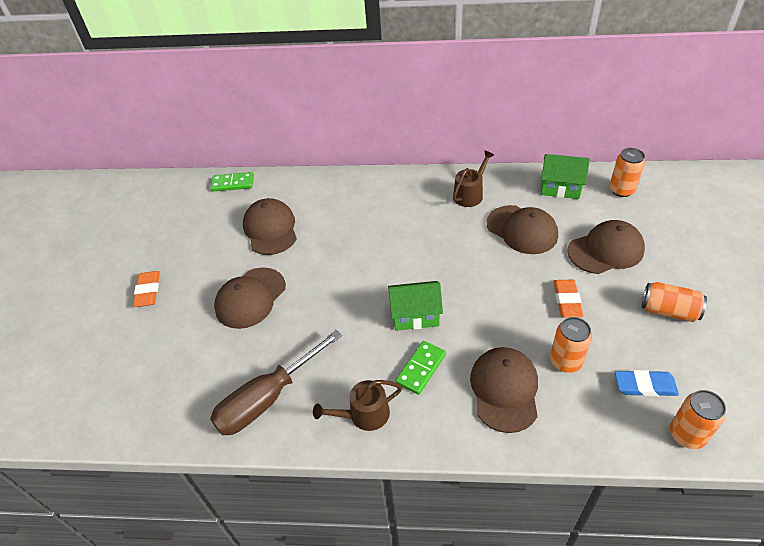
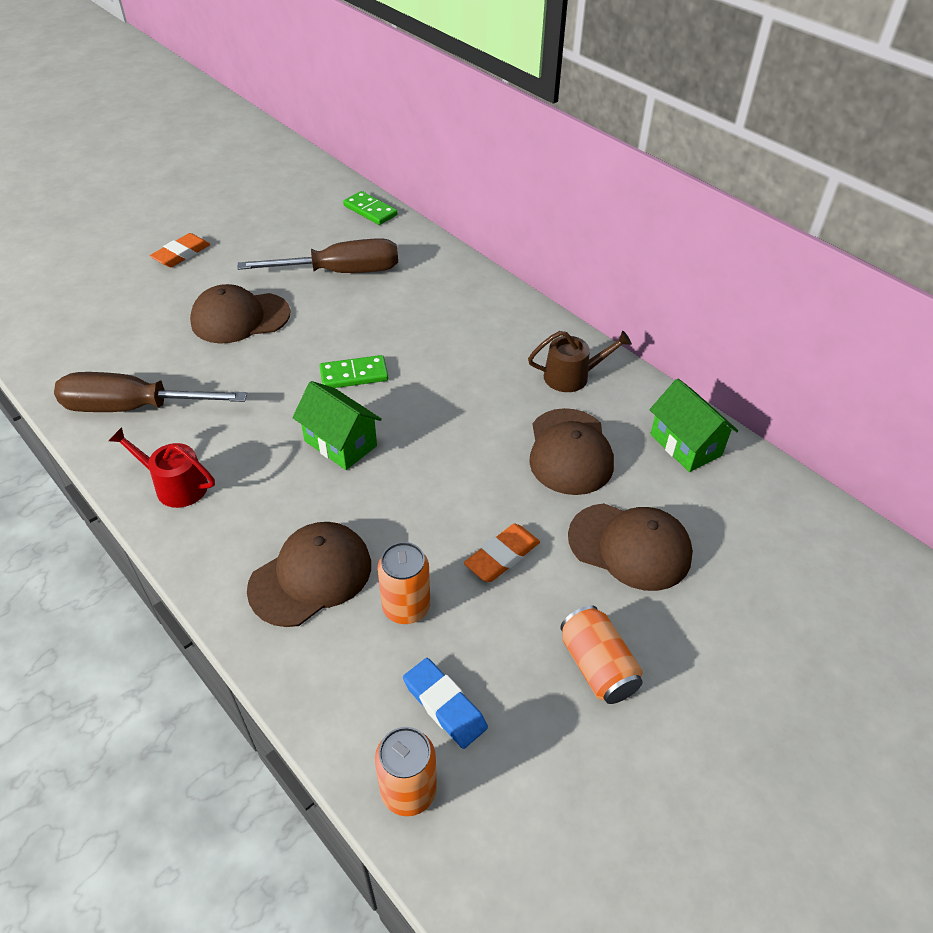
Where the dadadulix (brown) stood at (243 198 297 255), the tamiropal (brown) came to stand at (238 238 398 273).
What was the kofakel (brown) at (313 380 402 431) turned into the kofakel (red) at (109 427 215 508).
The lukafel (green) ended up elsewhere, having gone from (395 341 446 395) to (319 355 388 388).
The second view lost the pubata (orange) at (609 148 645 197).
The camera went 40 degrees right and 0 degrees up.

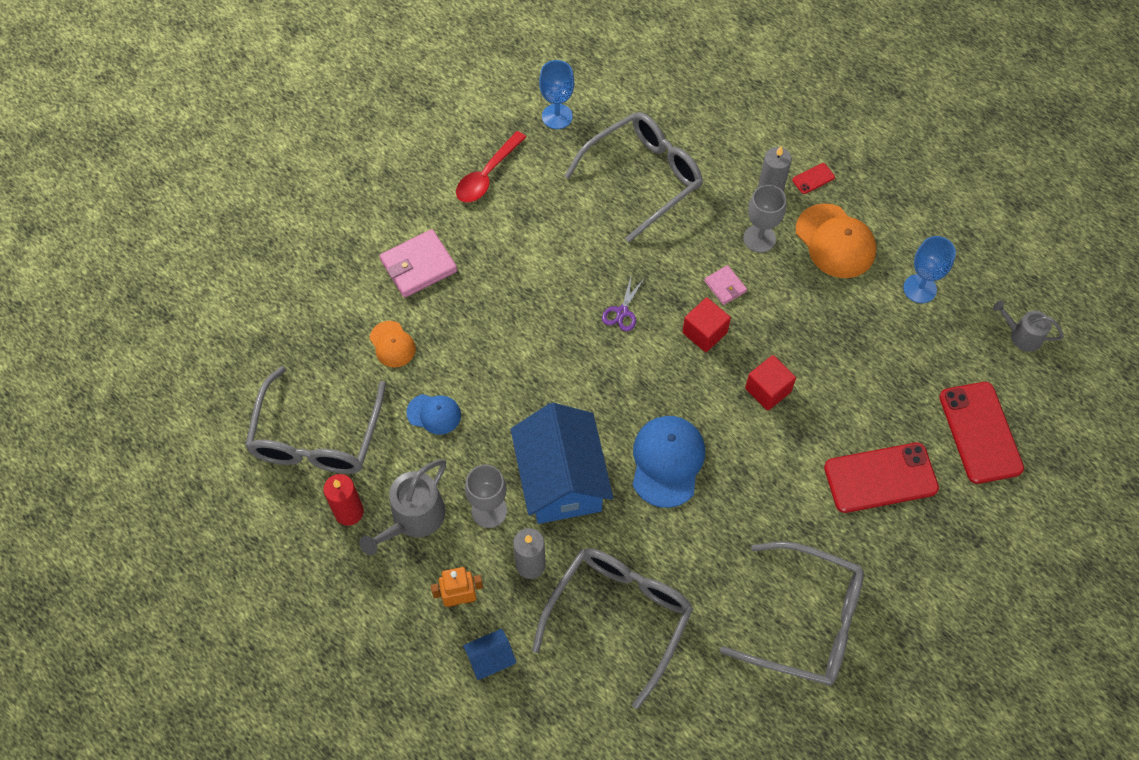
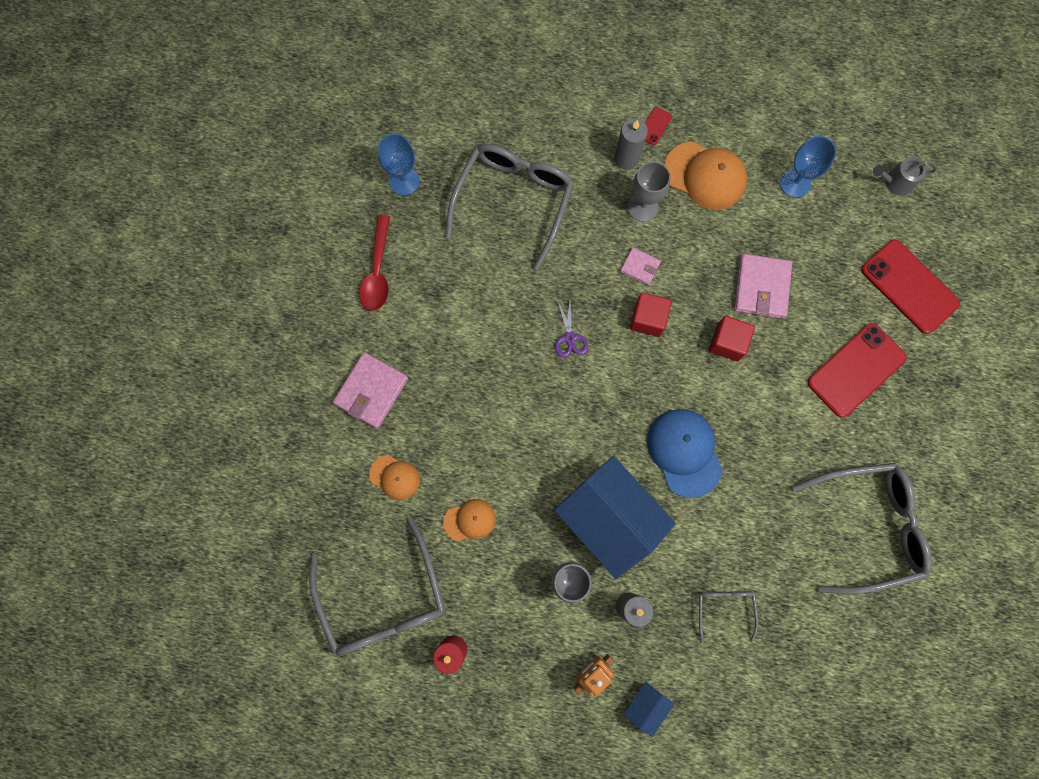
The second view lost the kofakel (grey) at (359 459 446 555).
What was the dadadulix (blue) at (406 394 461 435) turned into the dadadulix (orange) at (443 499 496 542).
The size of the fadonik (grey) at (532 548 693 709) changed by a factor of 0.48.
The second view gained the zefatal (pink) at (734 254 792 318).
The camera went 30 degrees left and 15 degrees up.

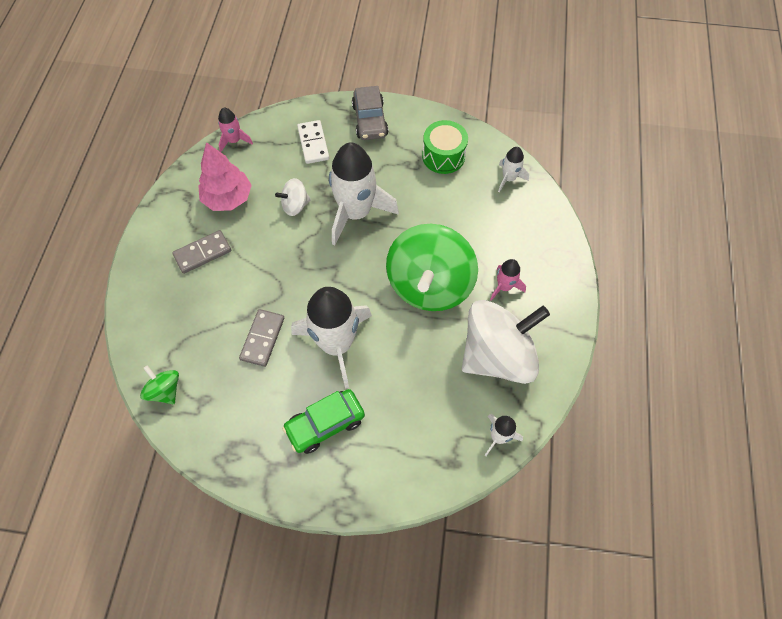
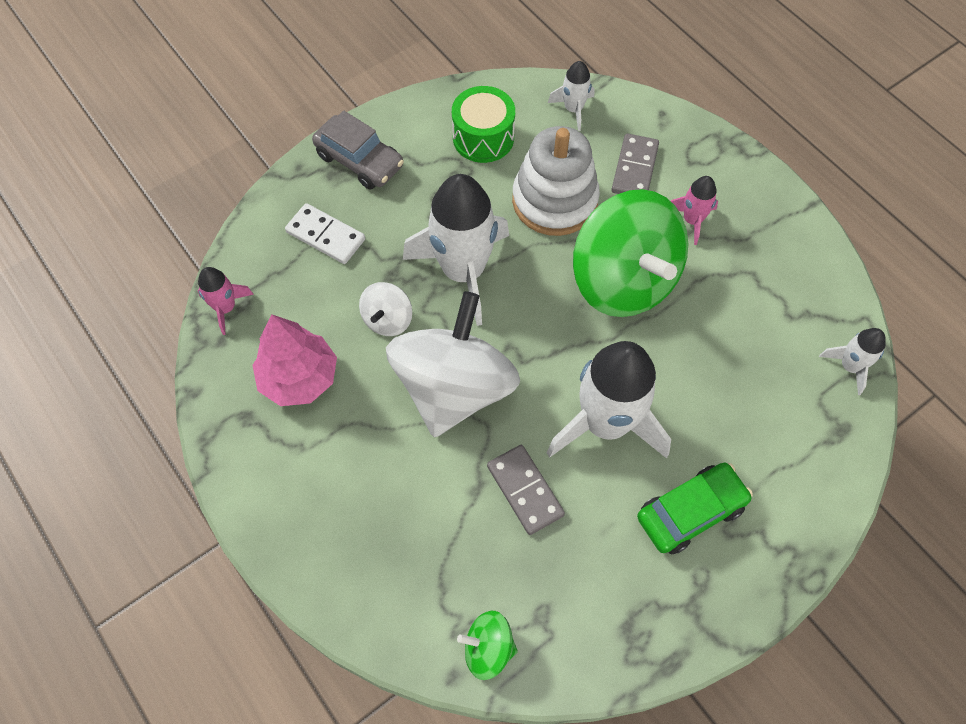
The lukafel (grey) ended up elsewhere, having gone from (172 230 231 274) to (611 133 659 194).
The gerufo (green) at (282 389 365 454) ended up facing another way, 135 degrees counterclockwise from before.
The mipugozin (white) ended up elsewhere, having gone from (462 300 550 384) to (386 291 520 437).
The second view gained the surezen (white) at (512 126 600 236).
The camera went 45 degrees left and 0 degrees up.

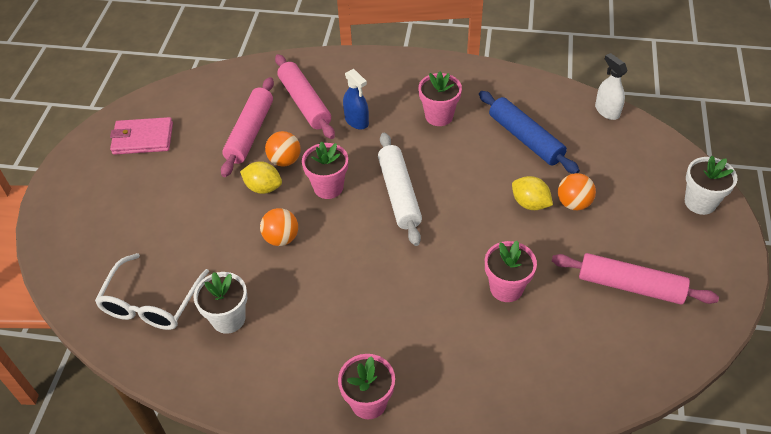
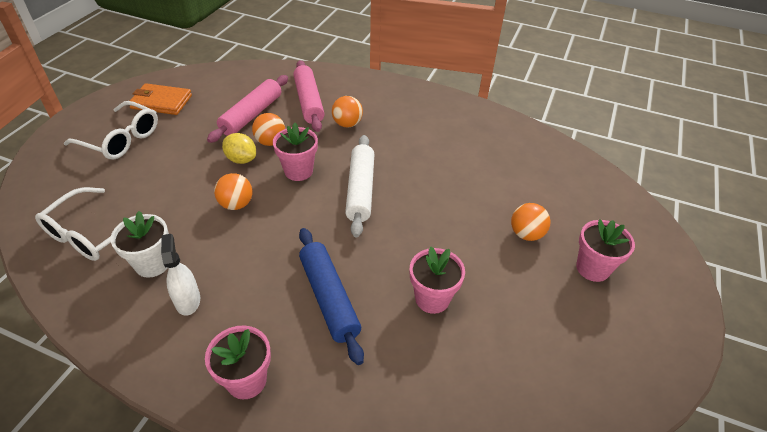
What was the zefatal (pink) at (110 117 173 155) turned into the zefatal (orange) at (130 83 192 115).
Where the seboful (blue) stood at (343 69 369 130), the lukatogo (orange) came to stand at (332 96 363 127).
The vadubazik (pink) ended up elsewhere, having gone from (418 71 462 126) to (576 219 635 282).
The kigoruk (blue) ended up elsewhere, having gone from (479 91 580 174) to (299 228 364 365).
The second view lost the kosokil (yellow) at (512 176 553 210).
The second view lost the kigoruk (pink) at (552 253 719 305).
The seboful (white) ended up elsewhere, having gone from (595 53 628 120) to (161 234 200 316).
The second view lost the vadubazik (white) at (685 156 738 215).
The second view gained the fadonik (white) at (64 101 158 159).
The camera went 10 degrees right and 5 degrees down.

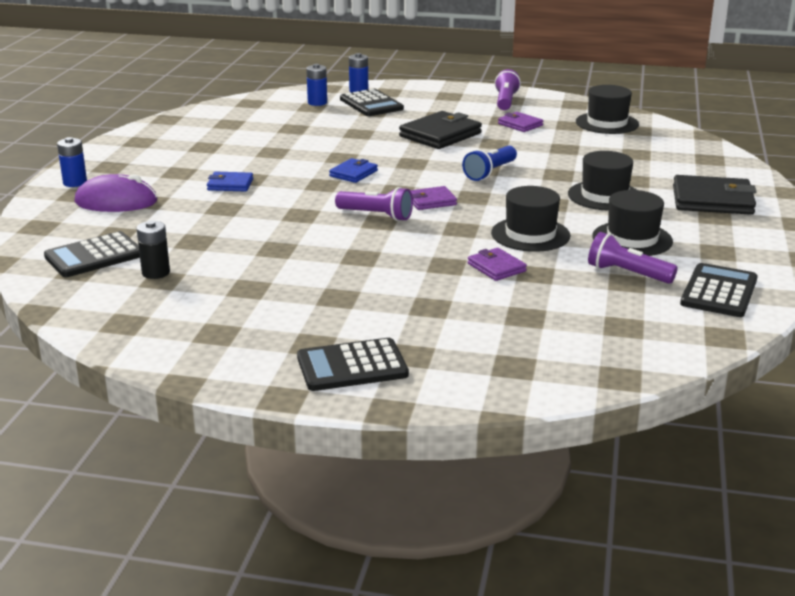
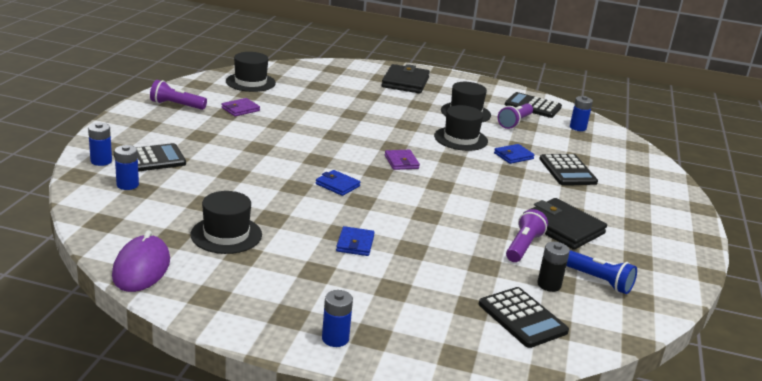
The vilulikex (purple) ended up elsewhere, having gone from (74 174 157 212) to (112 230 170 292).
The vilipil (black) ended up elsewhere, having gone from (297 338 409 391) to (539 154 598 185).
The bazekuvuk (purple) ended up elsewhere, having gone from (335 187 413 221) to (506 209 548 262).
The zefatal (black) ended up elsewhere, having gone from (399 111 482 149) to (523 198 607 250).
The bazekuvuk (blue) ended up elsewhere, having gone from (462 146 517 181) to (566 250 637 294).
What was the zefatal (purple) at (468 248 527 281) turned into the zefatal (blue) at (494 144 535 164).
The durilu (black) ended up elsewhere, having gone from (568 151 637 211) to (191 191 262 254).
The second view gained the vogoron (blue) at (570 96 593 131).
The camera went 90 degrees left and 0 degrees up.

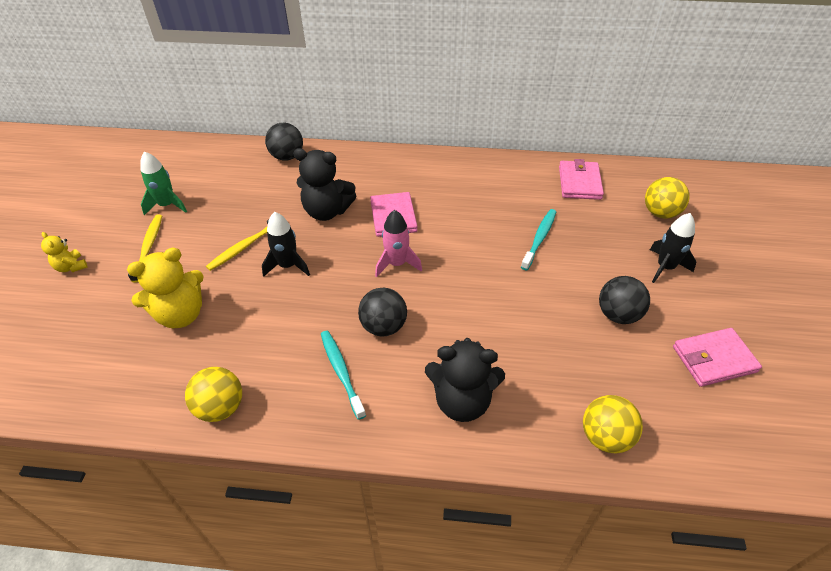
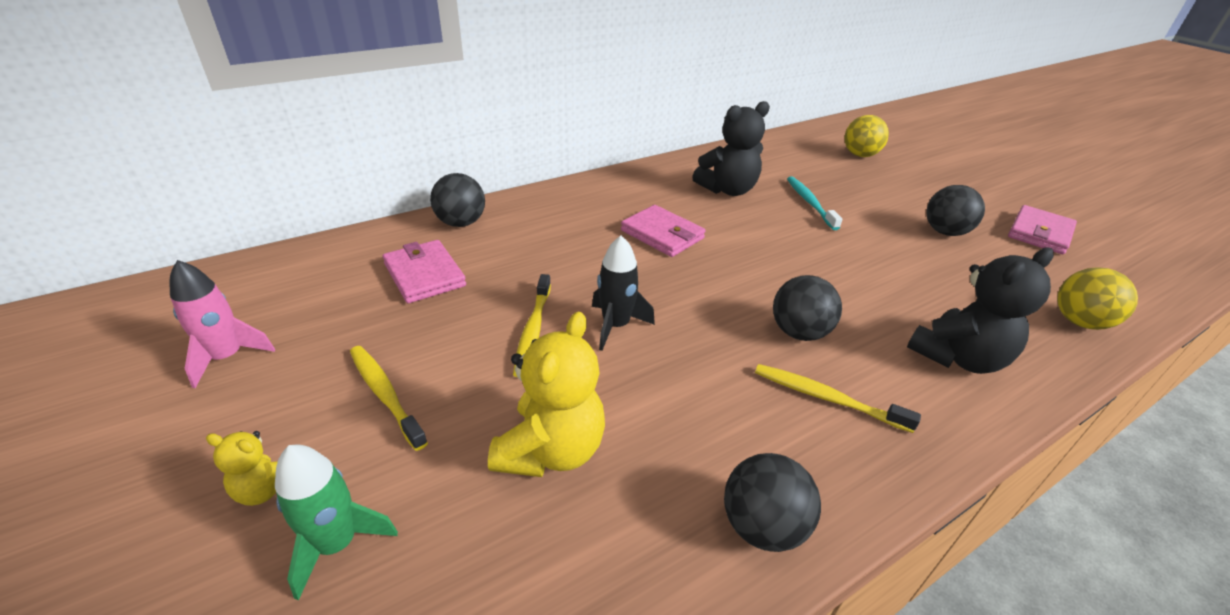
The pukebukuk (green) ended up elsewhere, having gone from (140 151 187 215) to (275 445 398 600).
What was the lukatogo (yellow) at (185 367 242 422) turned into the lukatogo (black) at (724 453 821 552).
The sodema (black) ended up elsewhere, having gone from (293 148 356 221) to (692 101 770 196).
What was the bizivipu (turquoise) at (321 331 366 420) turned into the bizivipu (yellow) at (755 364 921 433).
The pukebukuk (pink) ended up elsewhere, having gone from (375 210 422 277) to (170 260 275 388).
The zefatal (pink) ended up elsewhere, having gone from (559 159 604 200) to (383 240 466 303).
The second view lost the pukebukuk (black) at (650 213 696 283).
The camera went 40 degrees left and 10 degrees down.

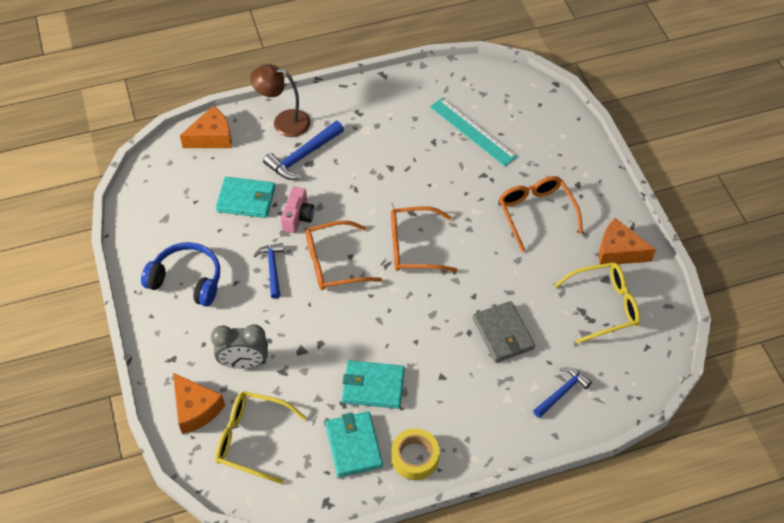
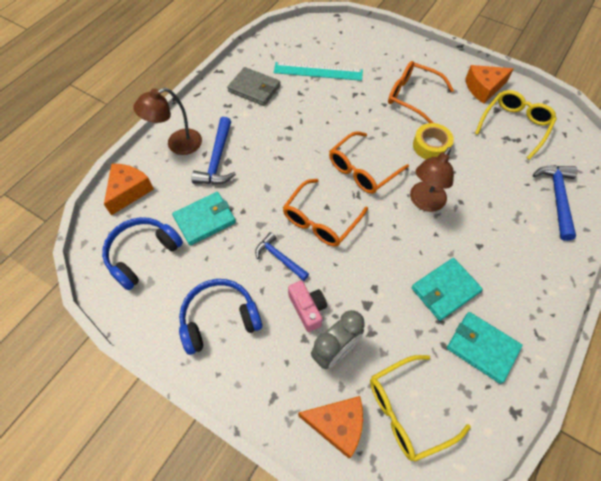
The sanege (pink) ended up elsewhere, having gone from (281 187 315 233) to (288 281 327 332).
The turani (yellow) ended up elsewhere, having gone from (391 428 440 480) to (413 123 454 159).
The zefatal (grey) ended up elsewhere, having gone from (473 301 535 363) to (227 67 281 106).
The size of the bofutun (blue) at (533 367 592 418) changed by a factor of 1.51.
The second view gained the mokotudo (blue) at (102 217 183 290).
The second view gained the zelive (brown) at (410 147 454 212).
The camera went 40 degrees left and 5 degrees up.

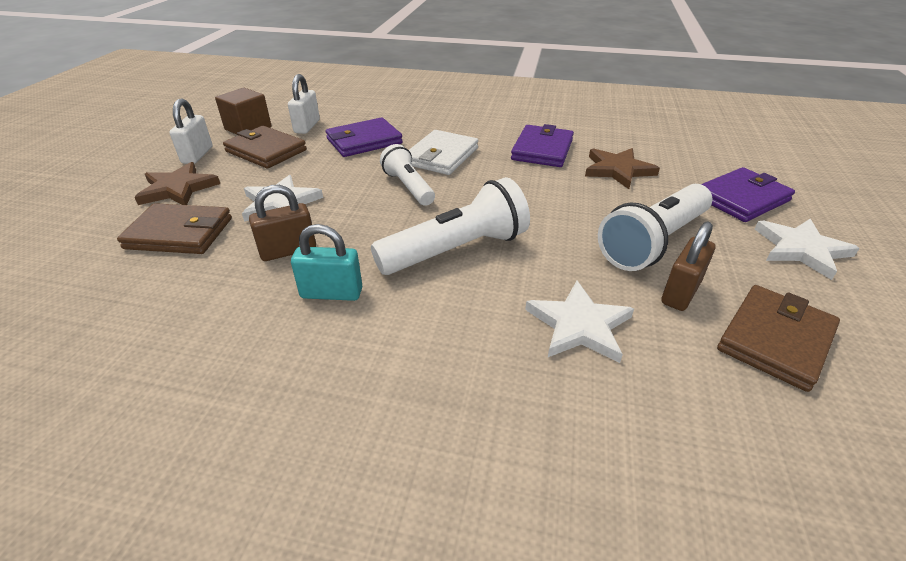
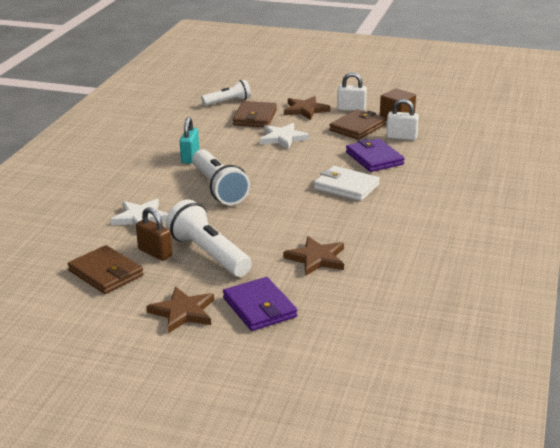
The second view lost the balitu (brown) at (249 185 316 261).
The bazekuvuk (white) ended up elsewhere, having gone from (380 144 435 206) to (201 80 251 106).
The second view lost the zefatal (purple) at (511 124 574 167).
What was the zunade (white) at (755 219 860 280) turned into the zunade (brown) at (146 287 214 333).
The camera went 95 degrees right and 10 degrees down.

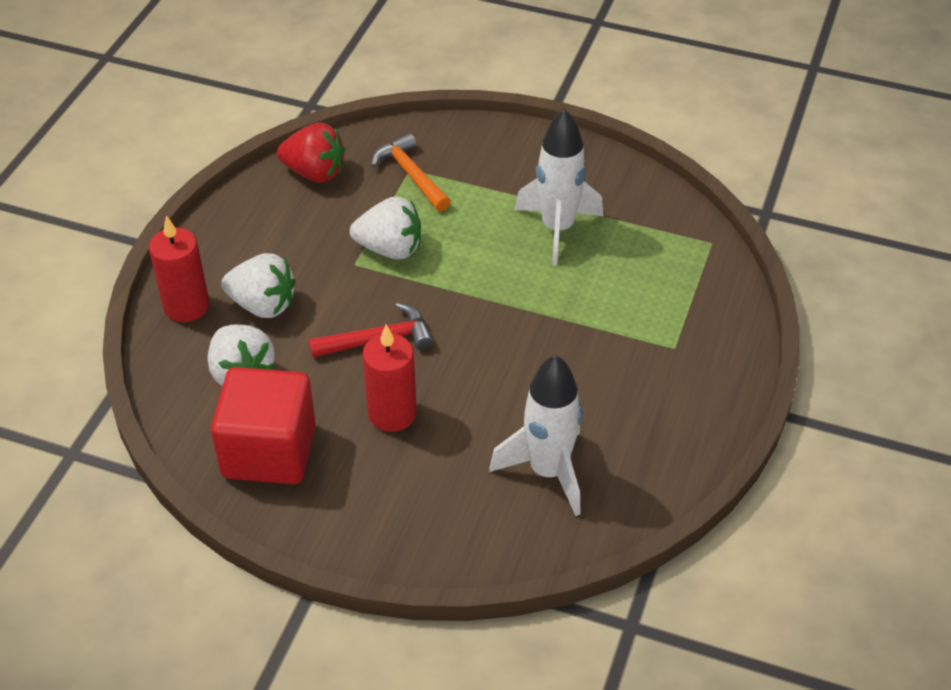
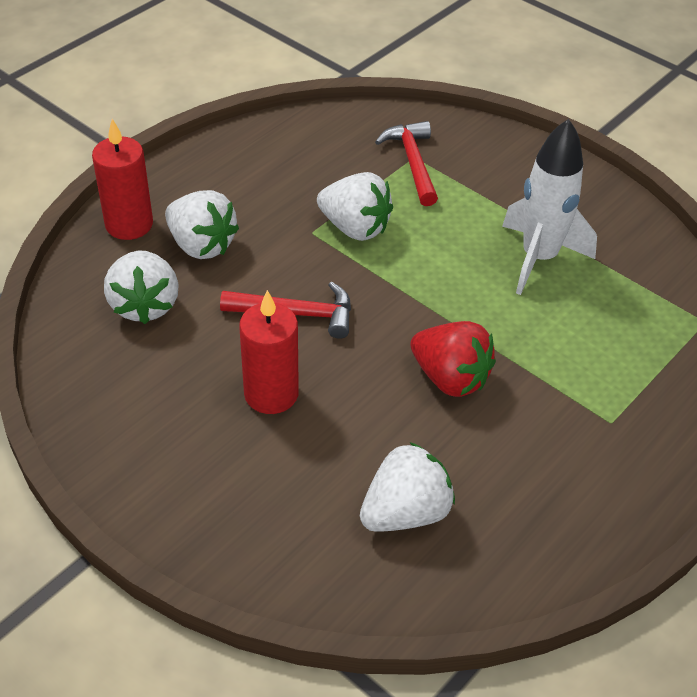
The second view lost the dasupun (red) at (211 367 316 484).
The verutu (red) ended up elsewhere, having gone from (277 122 345 183) to (410 321 496 397).
What was the bofutun (orange) at (371 133 451 212) turned into the bofutun (red) at (375 121 438 206).
Where the pukebukuk (white) stood at (489 355 583 516), the verutu (white) came to stand at (360 442 455 532).
The camera went 20 degrees right and 0 degrees up.

